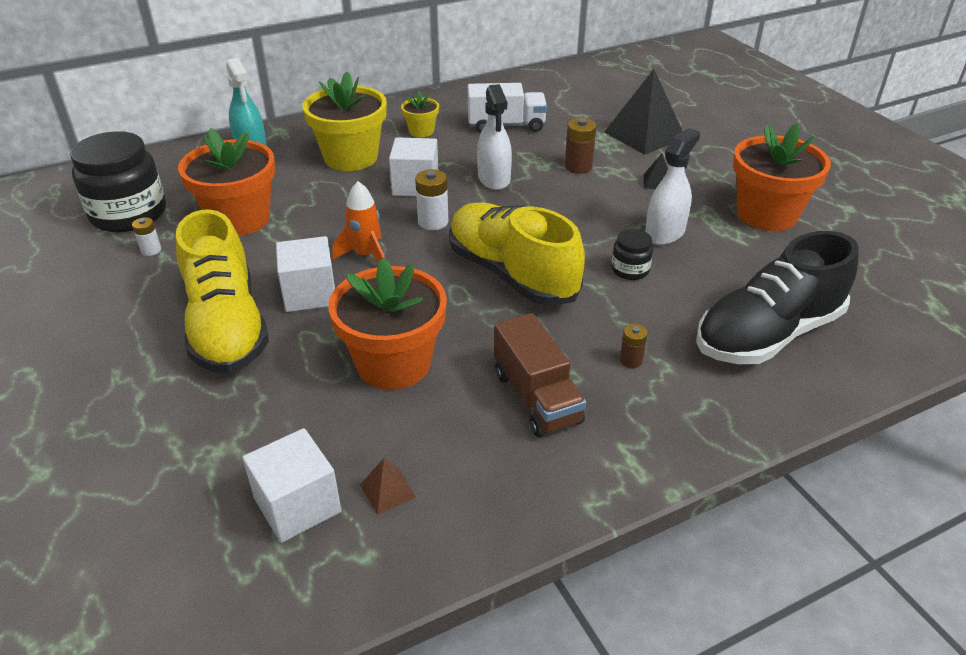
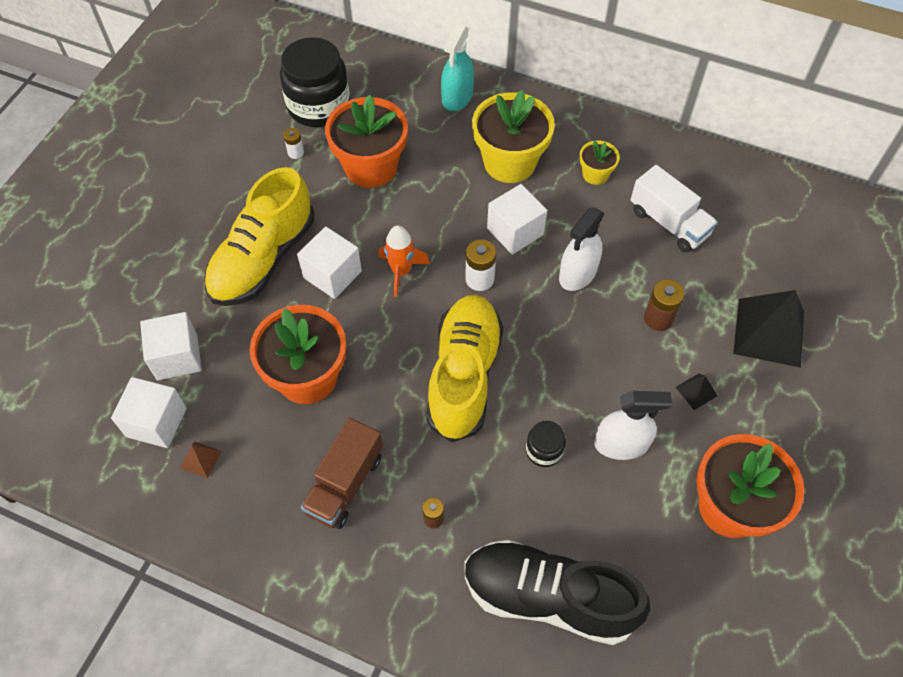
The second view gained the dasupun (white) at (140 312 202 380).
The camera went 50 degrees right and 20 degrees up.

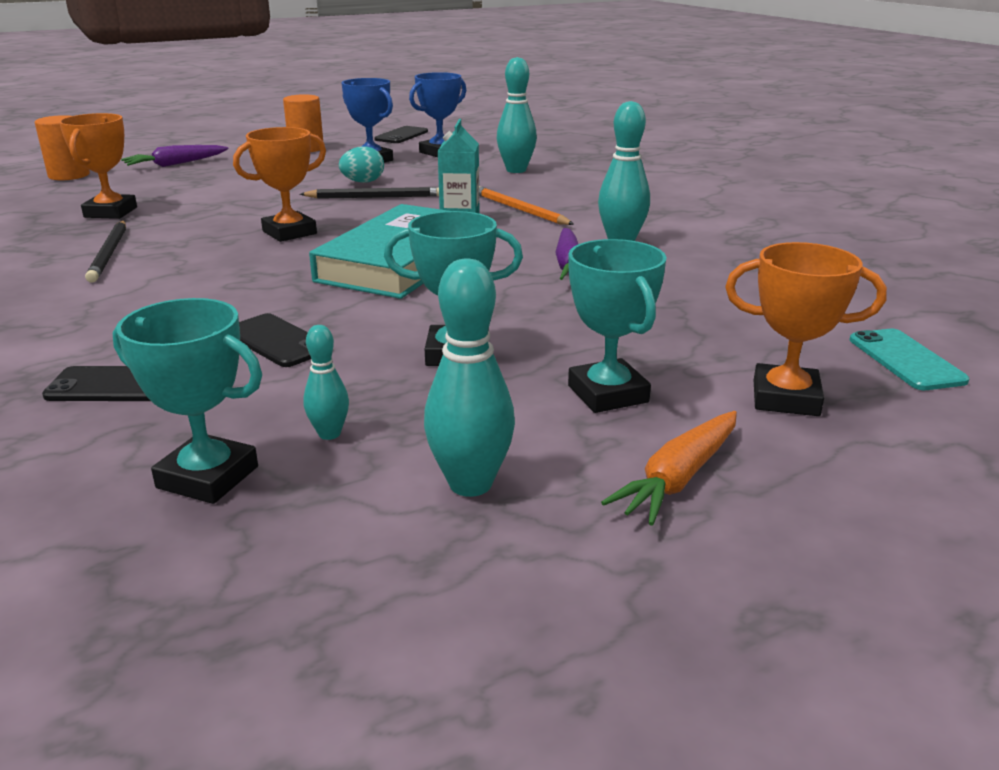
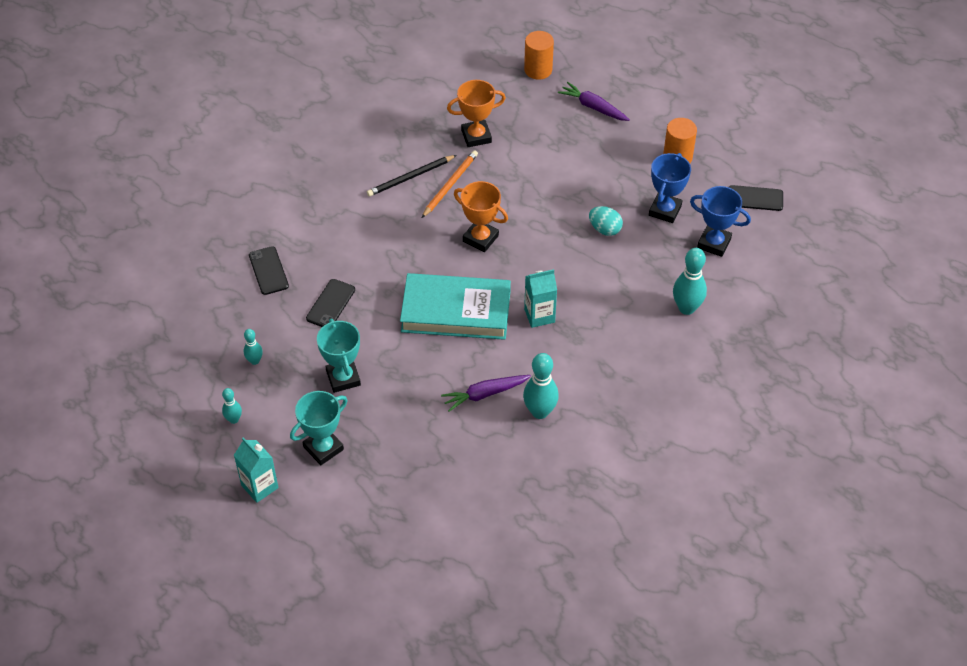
The second view lost the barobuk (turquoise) at (113 298 262 504).
The second view lost the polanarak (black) at (300 187 439 199).
The size of the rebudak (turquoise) at (424 258 515 497) changed by a factor of 0.55.
The polanarak (orange) ended up elsewhere, having gone from (479 186 574 225) to (422 150 478 218).
Where the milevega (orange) stood at (601 411 737 526), the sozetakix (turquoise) came to stand at (234 437 279 503).
The second view lost the barobuk (orange) at (725 242 887 416).
The second view lost the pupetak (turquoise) at (849 329 969 390).
The camera went 70 degrees right and 25 degrees up.

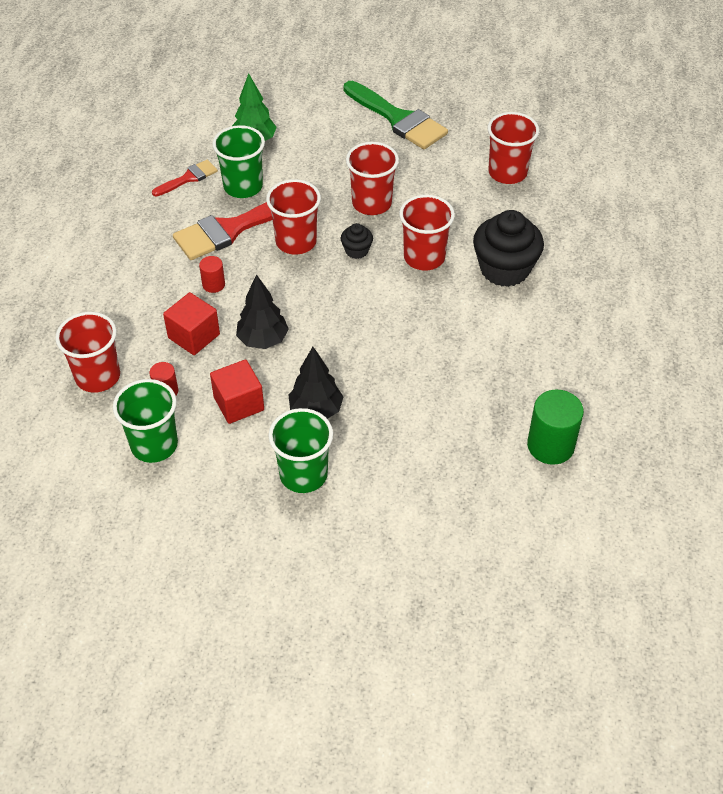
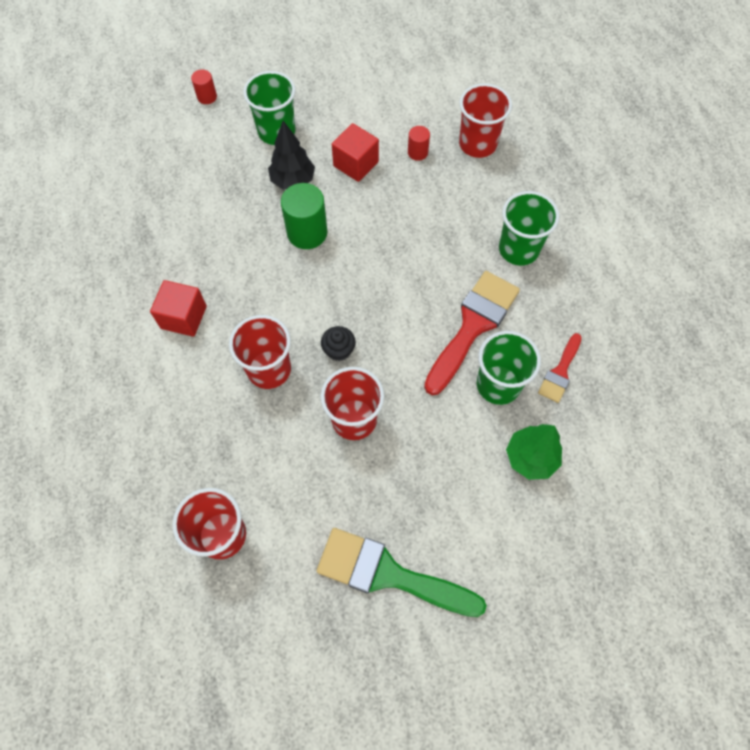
The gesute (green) ended up elsewhere, having gone from (113 379 178 463) to (499 191 559 266).
The dasupun (red) ended up elsewhere, having gone from (163 292 220 355) to (150 280 207 337).
The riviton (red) ended up elsewhere, having gone from (199 256 225 293) to (191 69 217 104).
The second view lost the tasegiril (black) at (236 274 289 349).
The second view lost the gesute (red) at (266 179 321 255).
The second view lost the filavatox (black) at (473 210 544 287).
The riviton (green) ended up elsewhere, having gone from (527 390 584 465) to (281 183 328 249).
The camera went 155 degrees right and 15 degrees up.

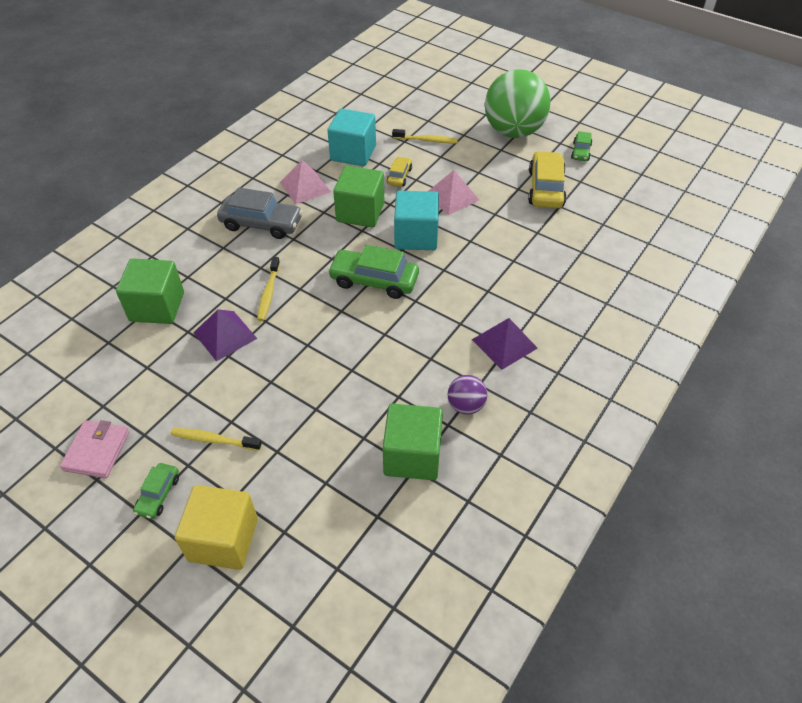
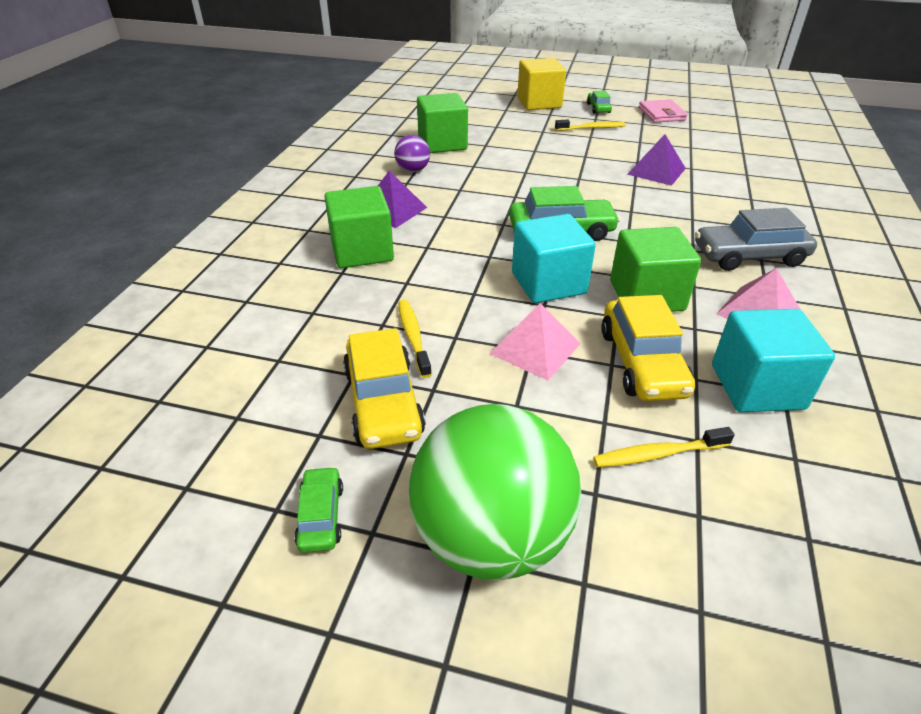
The dasupun (green) ended up elsewhere, having gone from (116 258 184 324) to (324 186 394 268).
The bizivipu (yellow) ended up elsewhere, having gone from (257 257 280 321) to (398 300 432 378).
The size of the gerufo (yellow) at (387 157 412 187) changed by a factor of 1.87.
The camera went 160 degrees right and 10 degrees down.

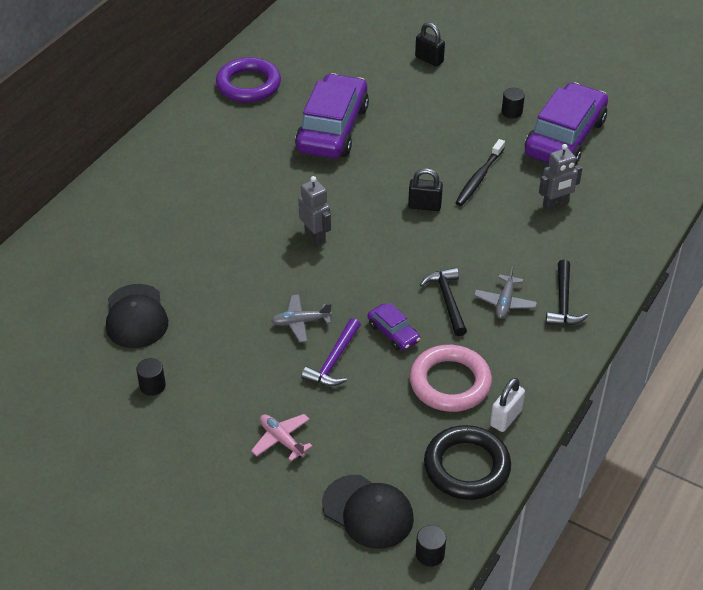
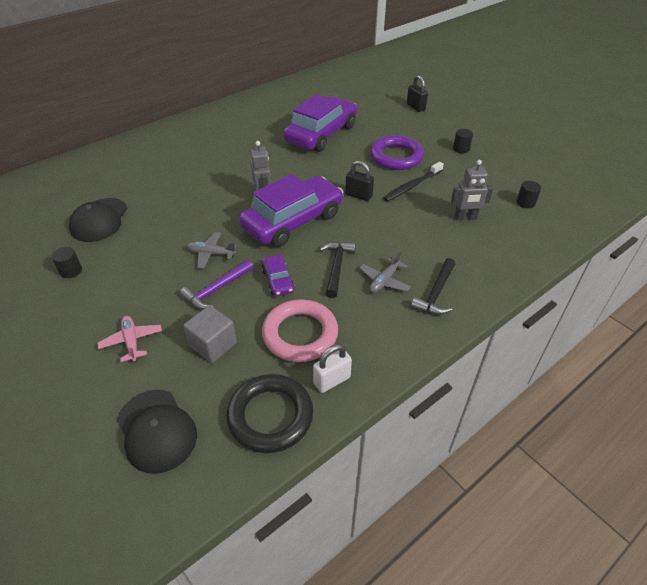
The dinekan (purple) ended up elsewhere, having gone from (216 57 281 102) to (370 135 424 170).
The riviton (black) ended up elsewhere, having gone from (416 525 446 567) to (516 181 541 208).
The gerufo (purple) ended up elsewhere, having gone from (525 82 608 165) to (239 174 343 247).
The second view gained the dasupun (grey) at (183 305 237 363).
The camera went 20 degrees right and 0 degrees up.

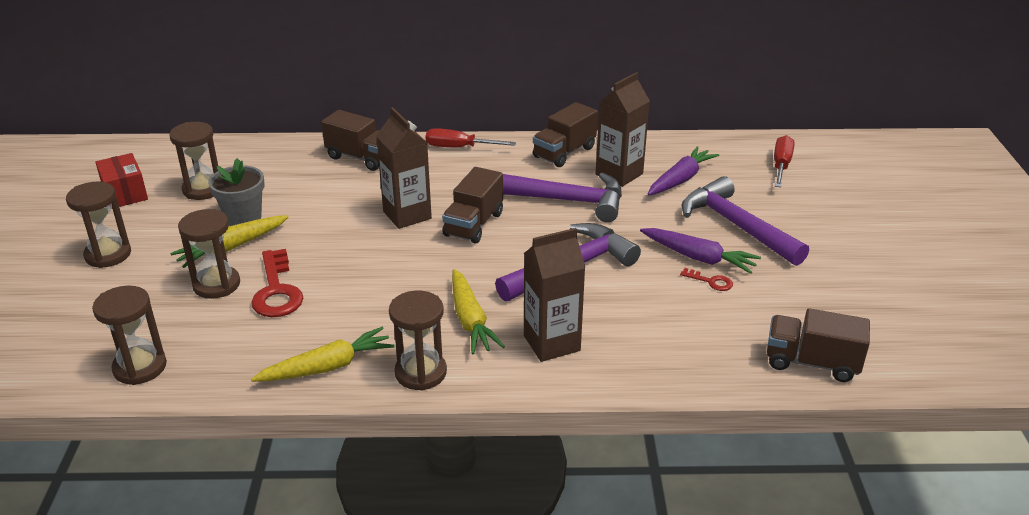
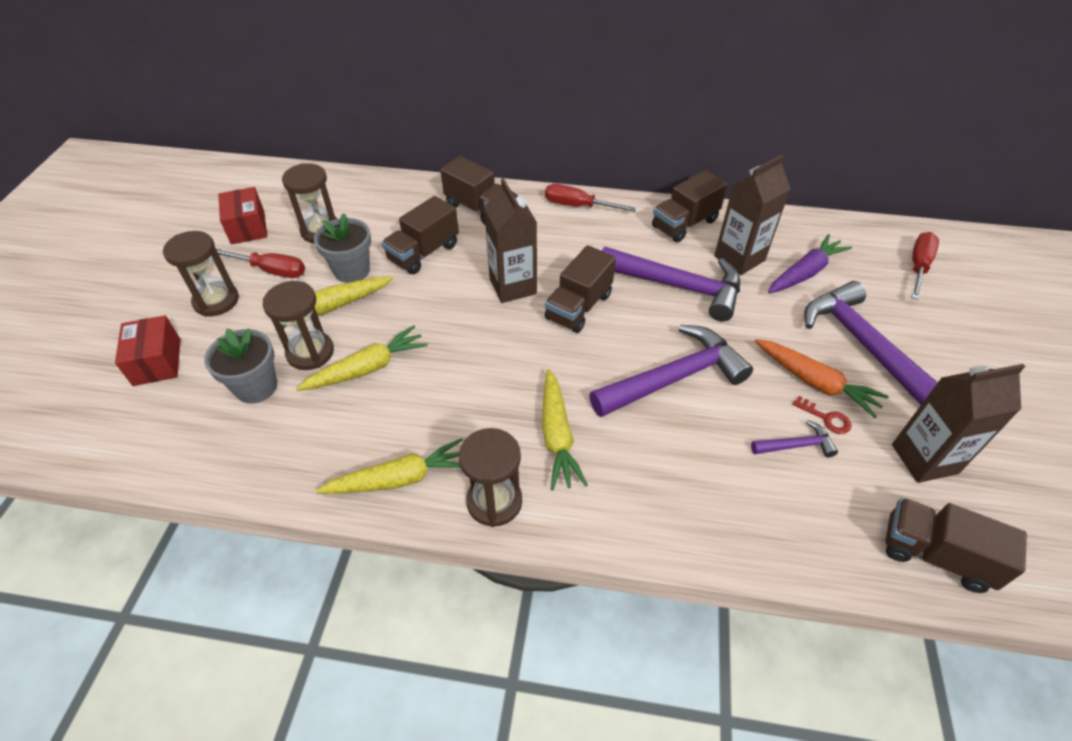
The second view lost the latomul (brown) at (92 286 167 385).
Where the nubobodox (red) stood at (251 249 303 317), the milevega (yellow) came to stand at (296 326 428 391).
The sozetakix (brown) ended up elsewhere, having gone from (524 228 585 362) to (892 364 1026 483).
What was the milevega (purple) at (640 228 761 274) turned into the milevega (orange) at (755 339 889 418).
The second view gained the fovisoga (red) at (115 315 181 386).
The second view gained the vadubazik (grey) at (204 328 277 404).
The second view gained the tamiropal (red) at (216 249 305 278).
The second view gained the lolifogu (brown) at (382 196 459 274).
The second view gained the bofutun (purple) at (751 420 838 457).
The camera went 10 degrees right and 15 degrees up.

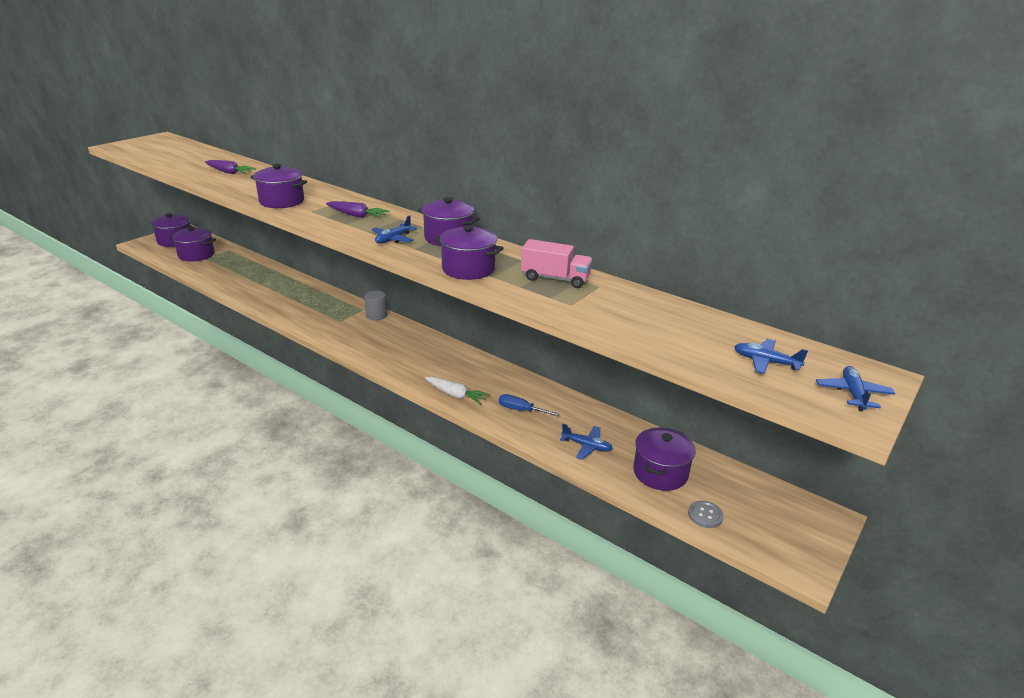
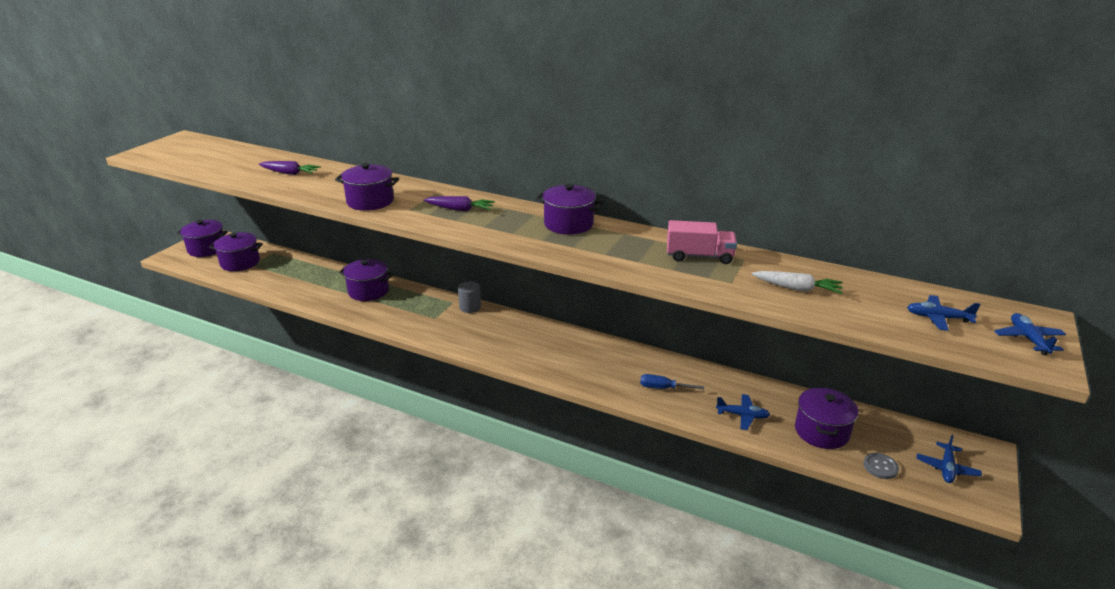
The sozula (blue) ended up elsewhere, having gone from (372 215 417 244) to (917 435 982 483).
The milevega (white) ended up elsewhere, having gone from (425 377 490 405) to (752 271 843 294).
The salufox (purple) ended up elsewhere, having gone from (434 225 504 280) to (339 259 393 301).
The camera went 10 degrees left and 0 degrees up.

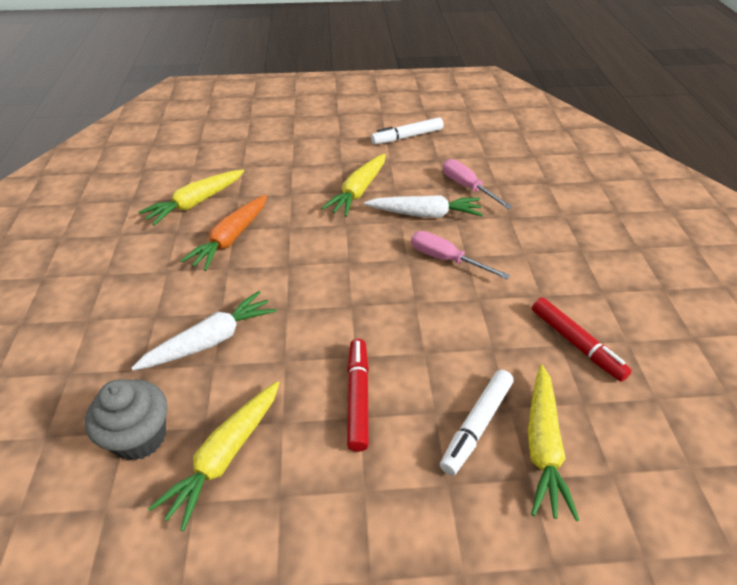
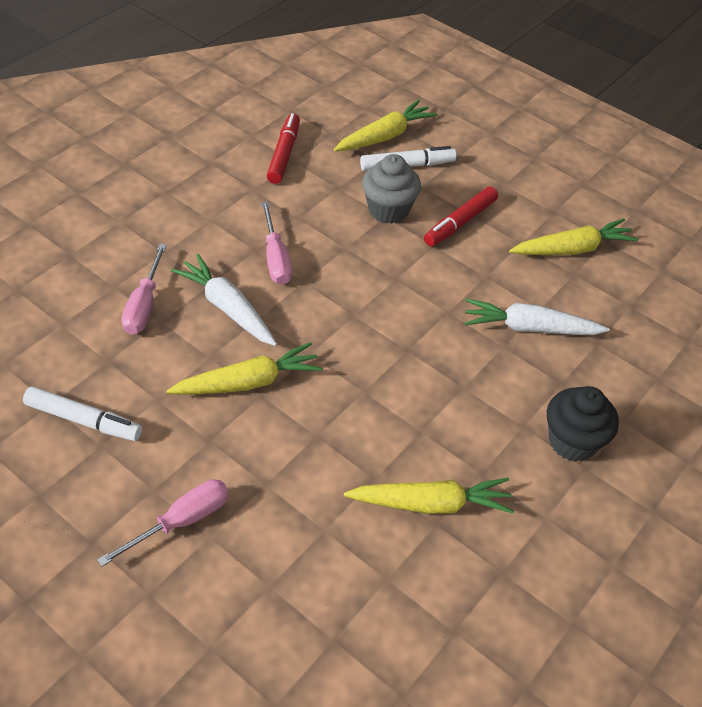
The filavatox (grey) ended up elsewhere, having gone from (85 379 167 461) to (362 154 421 224).
The second view lost the milevega (orange) at (180 195 267 271).
The second view gained the tamiropal (pink) at (97 479 229 567).
The second view gained the filavatox (black) at (547 386 619 462).
The camera went 140 degrees left and 5 degrees up.

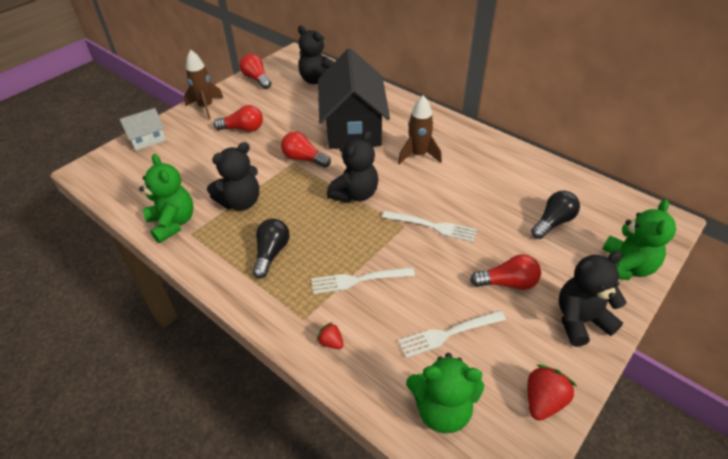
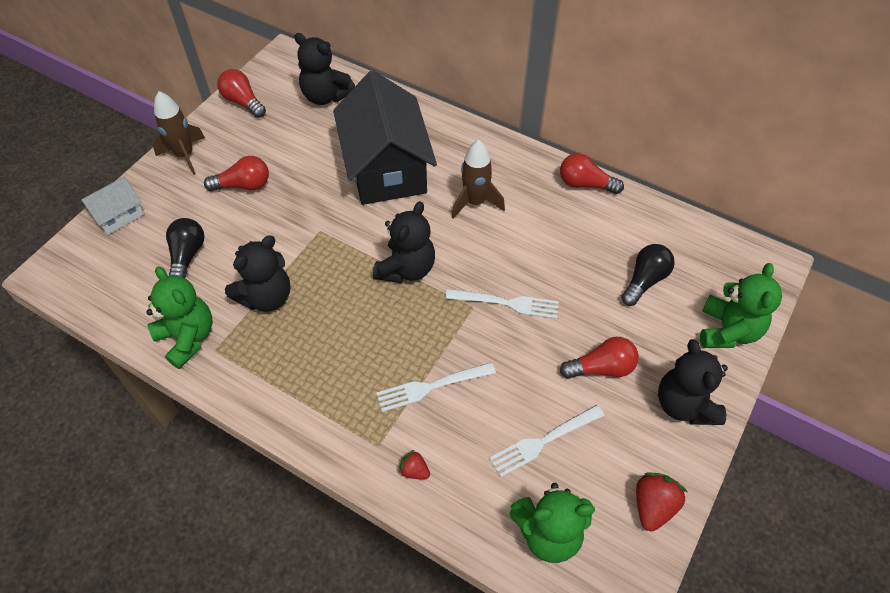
The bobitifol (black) ended up elsewhere, having gone from (253 218 290 279) to (166 218 204 278).
The bobitifol (red) ended up elsewhere, having gone from (281 132 331 168) to (560 153 624 194).
The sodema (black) at (559 251 627 347) ended up facing another way, 75 degrees counterclockwise from before.
The camera went 10 degrees left and 10 degrees up.

